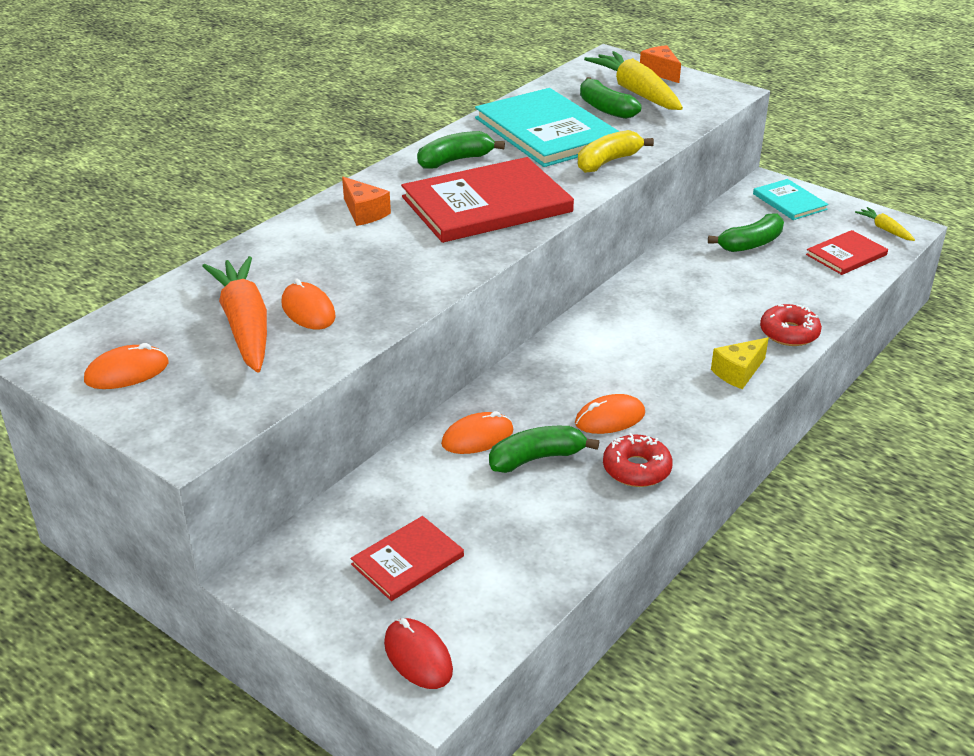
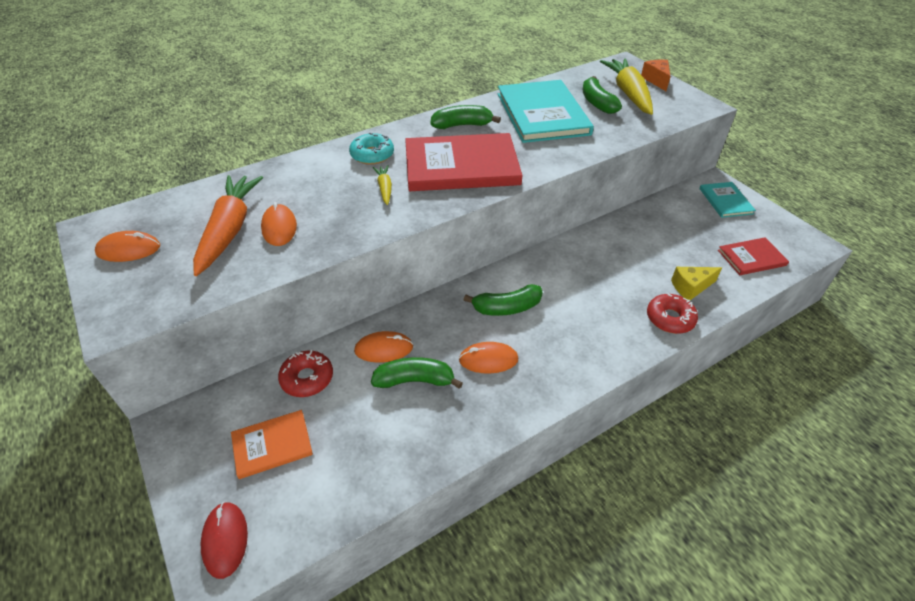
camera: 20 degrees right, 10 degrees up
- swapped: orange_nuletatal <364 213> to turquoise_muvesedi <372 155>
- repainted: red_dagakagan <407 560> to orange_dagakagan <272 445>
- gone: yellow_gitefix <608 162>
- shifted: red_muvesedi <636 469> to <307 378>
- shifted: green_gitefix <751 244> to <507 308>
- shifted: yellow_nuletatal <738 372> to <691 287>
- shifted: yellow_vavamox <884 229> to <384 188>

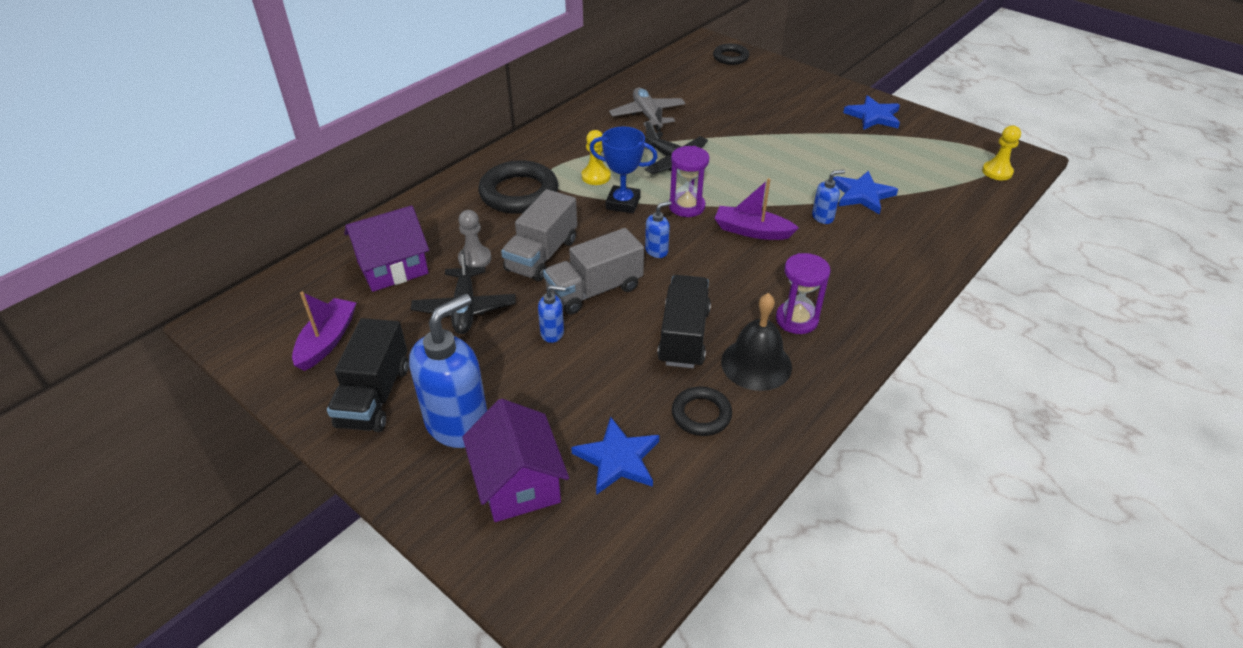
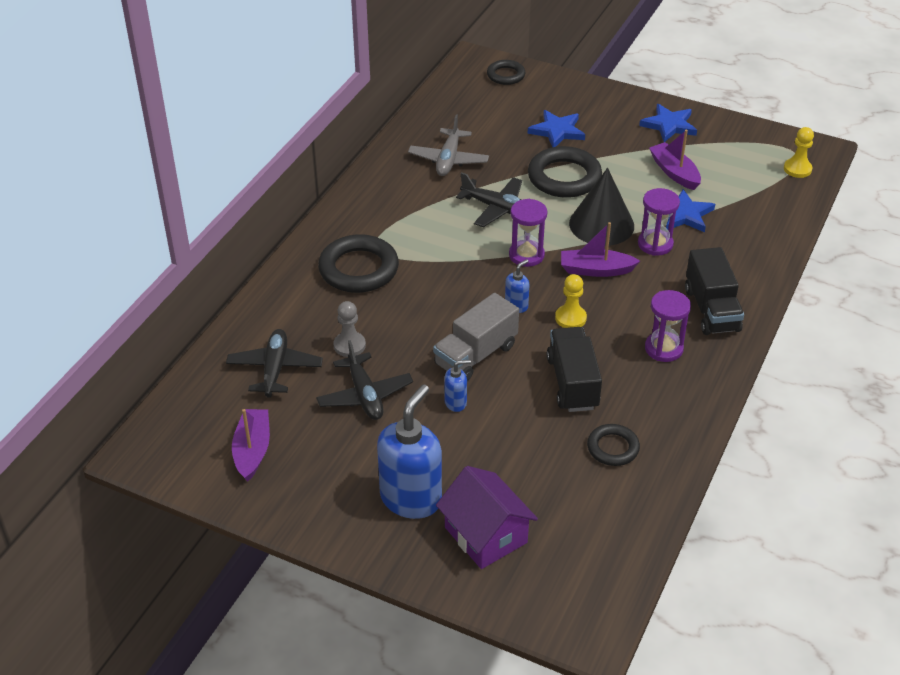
camera: 15 degrees left, 0 degrees up
- shifted: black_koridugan <374 396> to <711 310>
- swapped: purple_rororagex <392 268> to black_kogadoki <275 369>
- gone: grey_koridugan <542 255>
- shifted: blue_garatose <617 459> to <557 131>
- shifted: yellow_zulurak <596 176> to <570 318>
- gone: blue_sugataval <623 203>
- rotated: grey_kogadoki <647 115> = <448 160> 135 degrees counterclockwise
- gone: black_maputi <756 364>
- swapped: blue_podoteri <823 217> to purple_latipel <655 244>
- new: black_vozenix <564 177>
- new: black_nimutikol <601 224>
- new: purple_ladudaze <674 172>

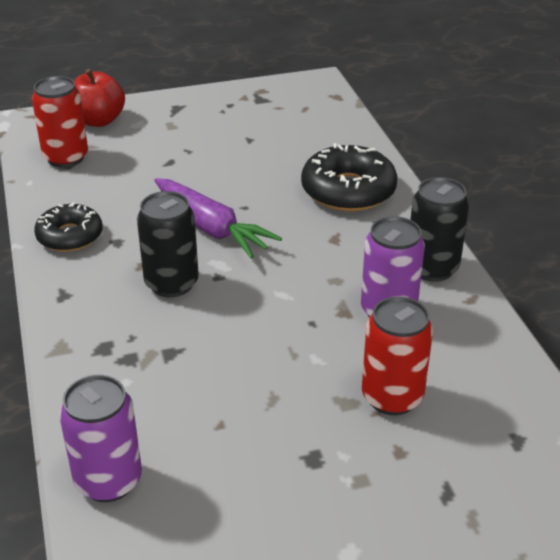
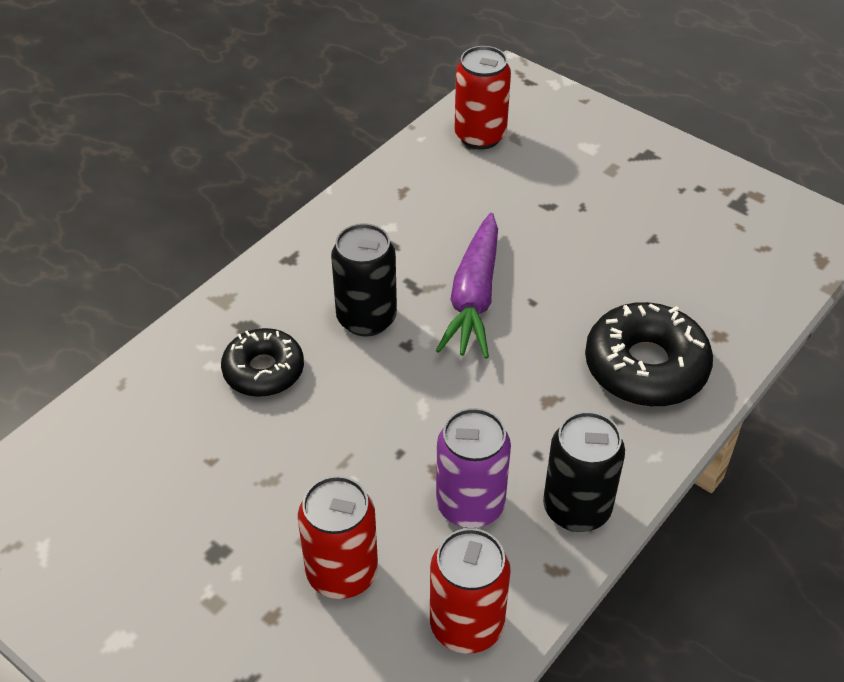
camera: 55 degrees right, 10 degrees up
- shifted: black_muvesedi <70 236> to <263 370>
- gone: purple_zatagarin <108 480>
- gone: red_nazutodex <99 121>
- new: red_zatagarin <466 625>

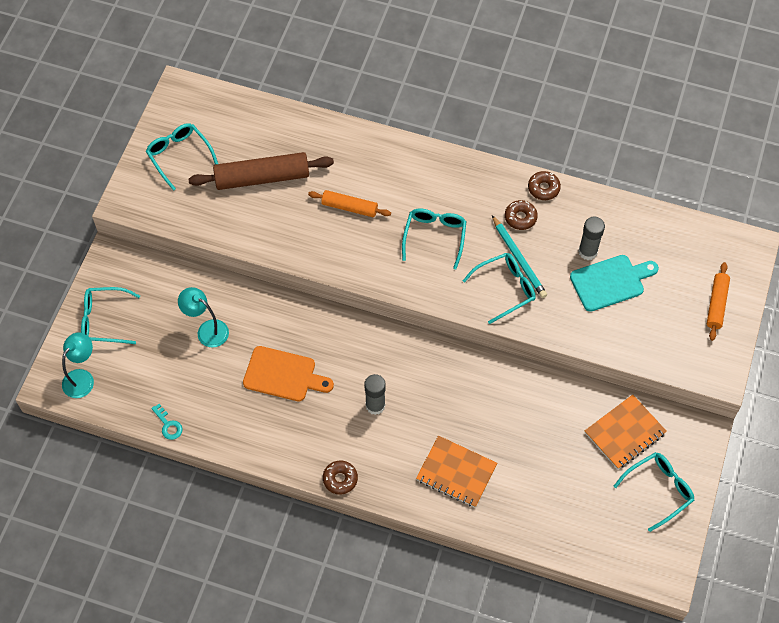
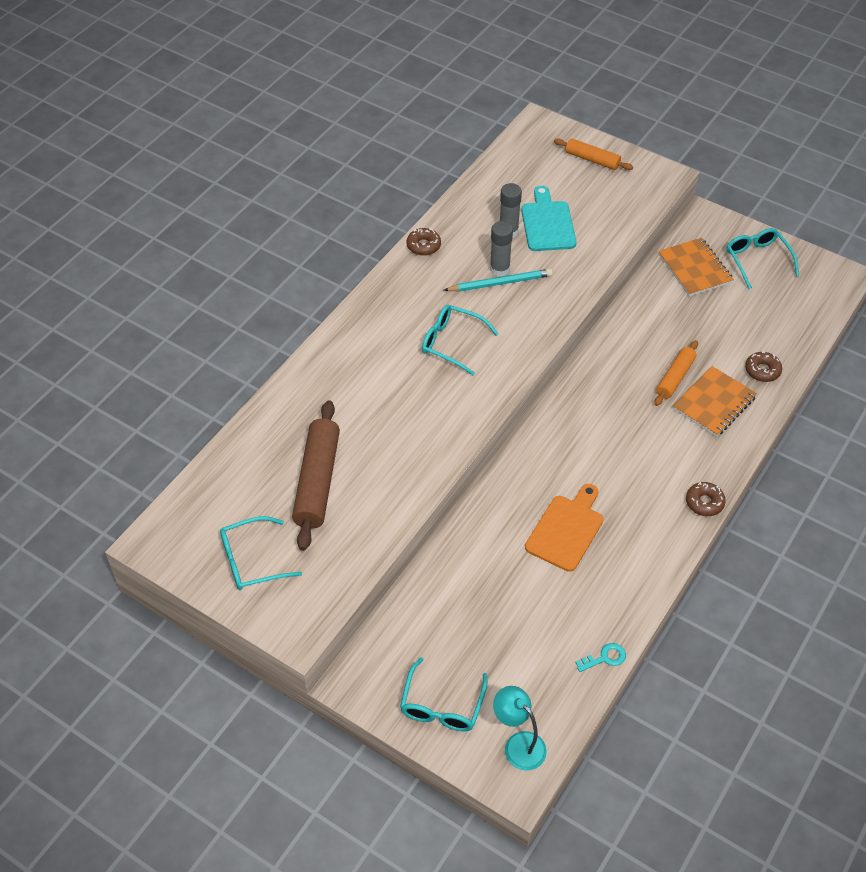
camera: 75 degrees left, 10 degrees down
- gone: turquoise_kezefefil <207 330>
- shifted: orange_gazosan <349 207> to <675 377>
- shifted: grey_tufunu <375 405> to <499 269>
- gone: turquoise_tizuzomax <505 288>
- shifted: brown_muvesedi <520 217> to <762 370>

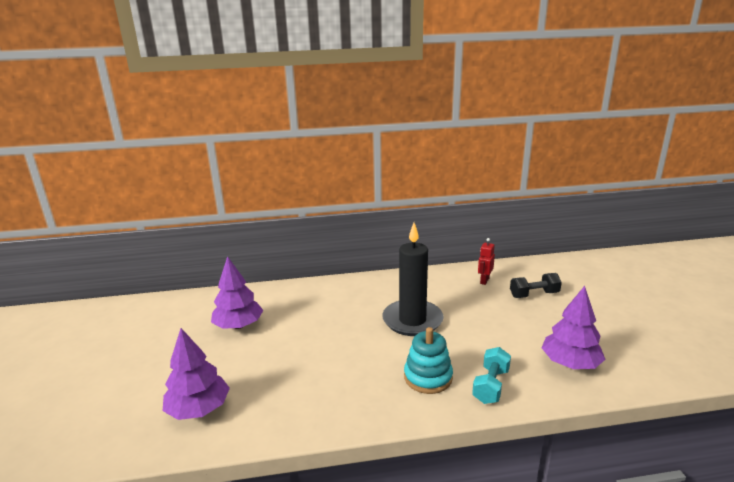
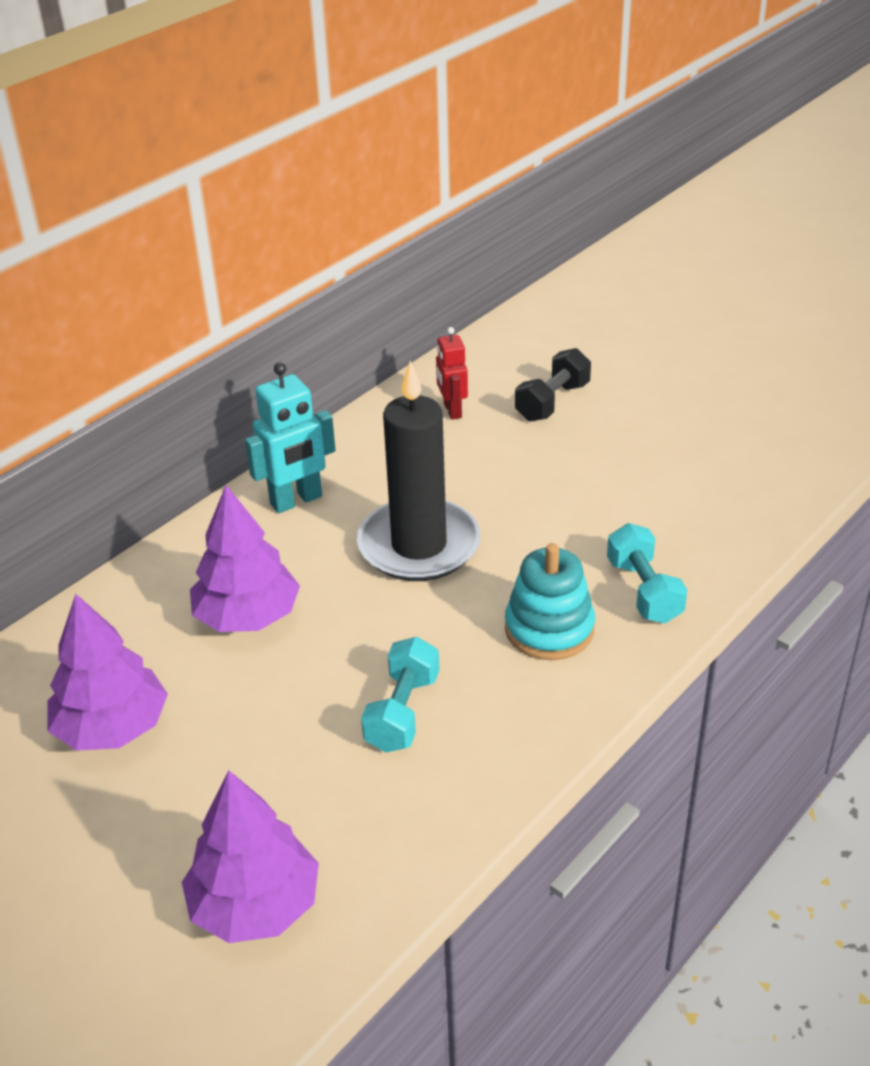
camera: 40 degrees left, 15 degrees up
- shifted: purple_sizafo <570 363> to <248 616>
- new: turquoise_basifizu <296 501>
- new: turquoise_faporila <402 712>

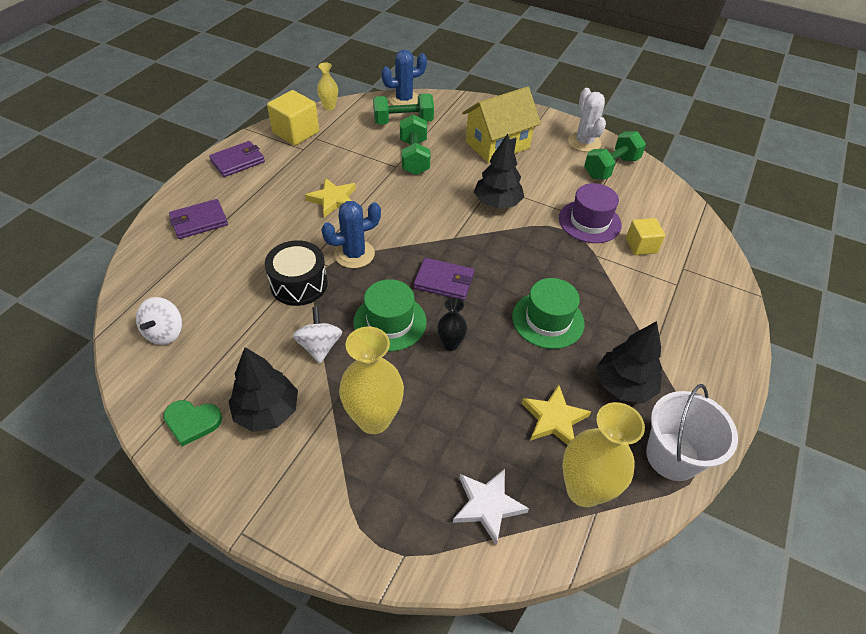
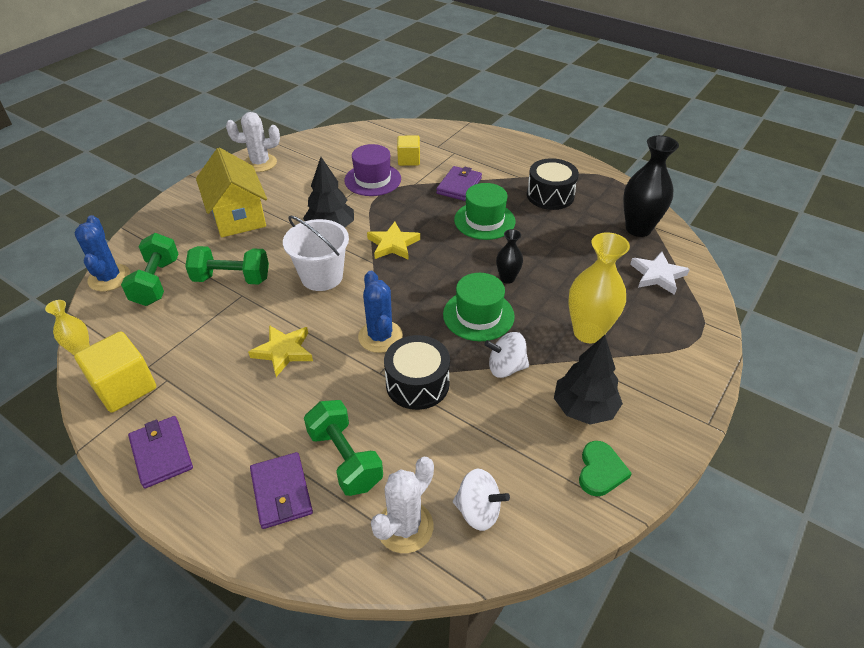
camera: 80 degrees left, 5 degrees down
- shifted: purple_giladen <444 281> to <459 186>
- shifted: yellow_garatose <554 419> to <393 244>
- repainted: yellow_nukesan <584 490> to black_nukesan <638 229>
- shifted: green_faporila <611 168> to <345 459>
- swapped: black_sizafo <624 385> to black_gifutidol <550 195>
- shifted: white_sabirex <672 456> to <322 276>
- new: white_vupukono <405 527>

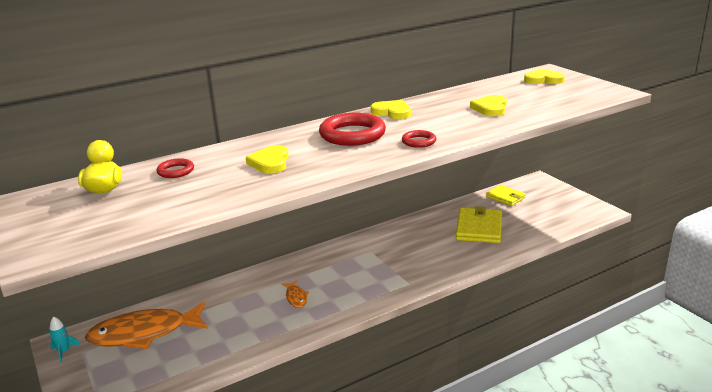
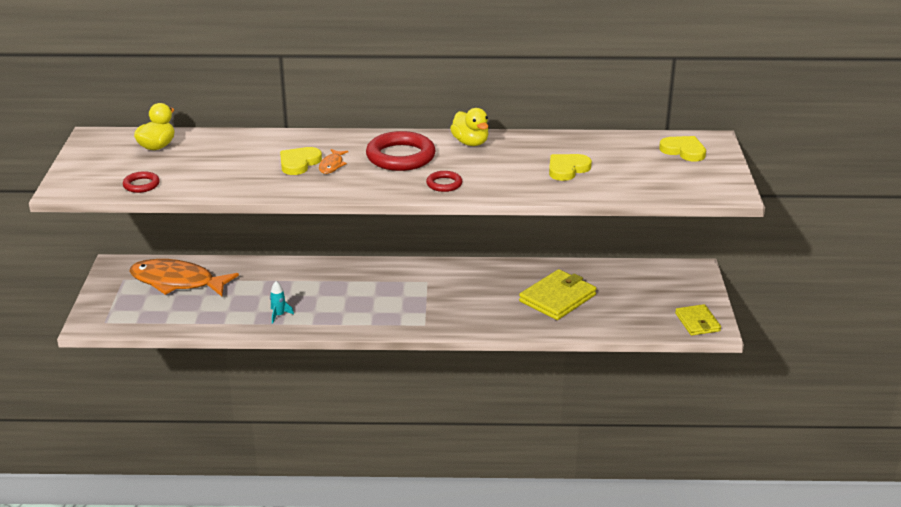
camera: 30 degrees right, 5 degrees up
- shifted: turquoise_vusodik <64 352> to <279 315>
- shifted: red_vozenix <176 171> to <141 185>
- shifted: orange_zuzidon <296 297> to <332 165>
- swapped: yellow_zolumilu <392 112> to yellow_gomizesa <470 143>
- shifted: yellow_giladen <505 197> to <697 322>

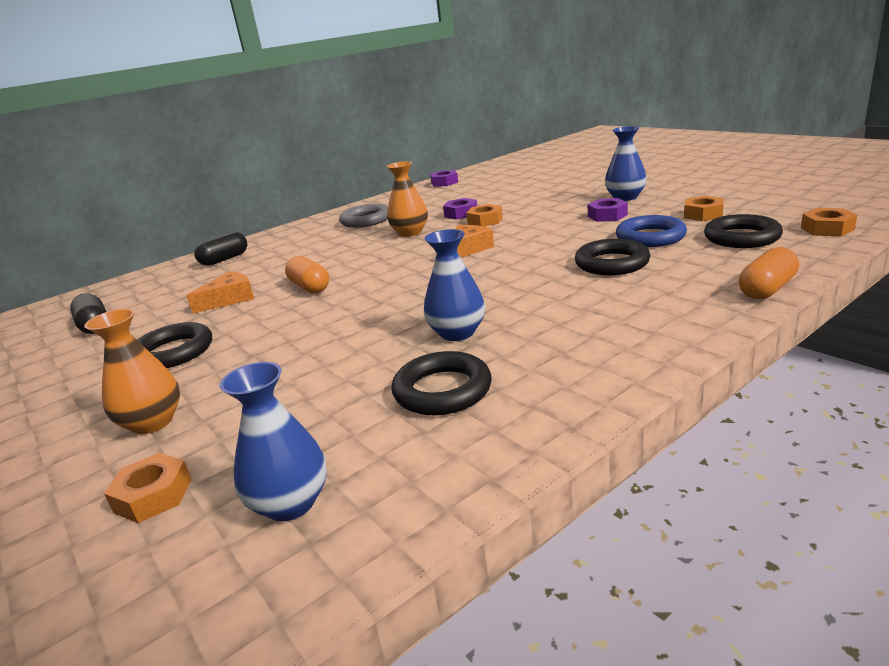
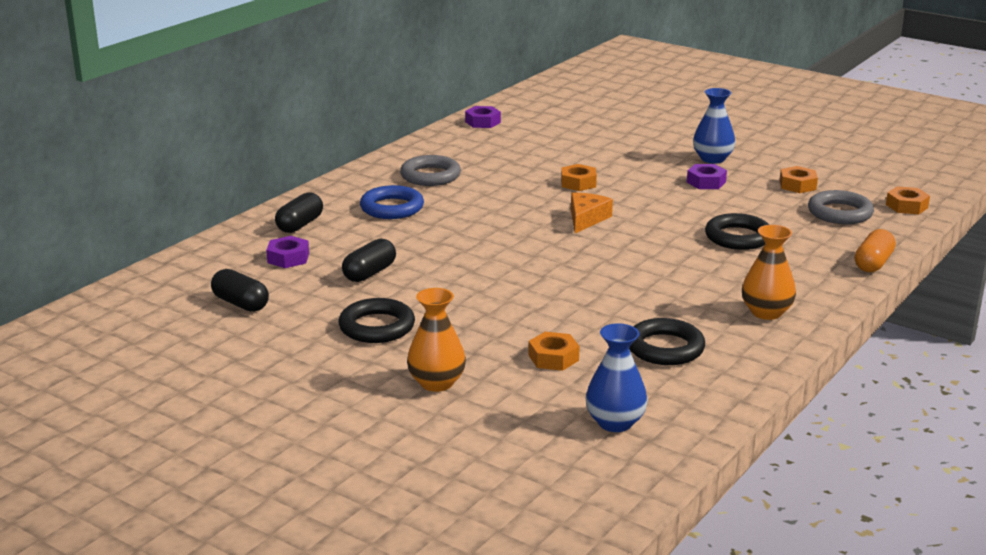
camera: 20 degrees left, 0 degrees up
- shifted: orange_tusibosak <153 496> to <553 358>
- swapped: orange_nuletatal <229 299> to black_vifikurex <369 273>
- gone: orange_vifikurex <310 287>
- shifted: orange_nukesan <410 232> to <766 312>
- gone: blue_nukesan <457 333>
- shifted: purple_tusibosak <461 214> to <288 258>
- shifted: blue_vozenix <650 237> to <392 208>
- repainted: black_vozenix <741 237> to grey_vozenix <840 213>

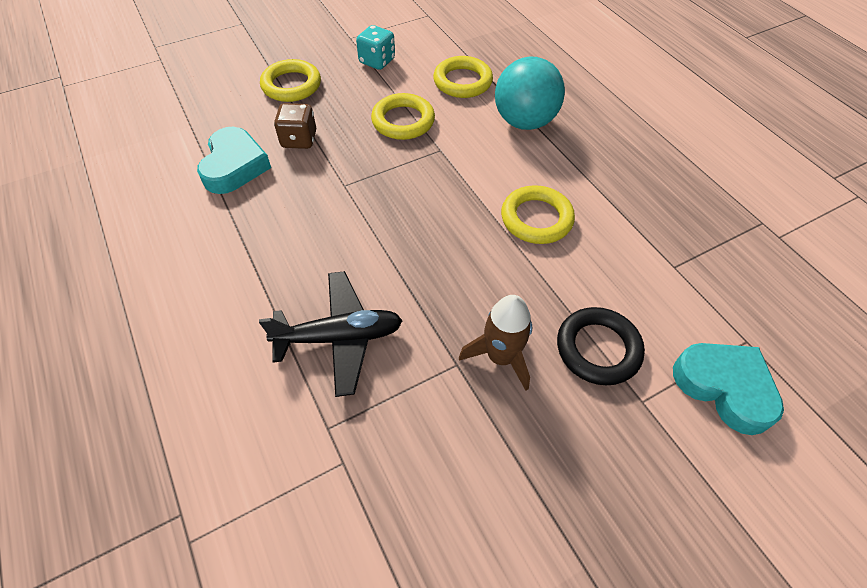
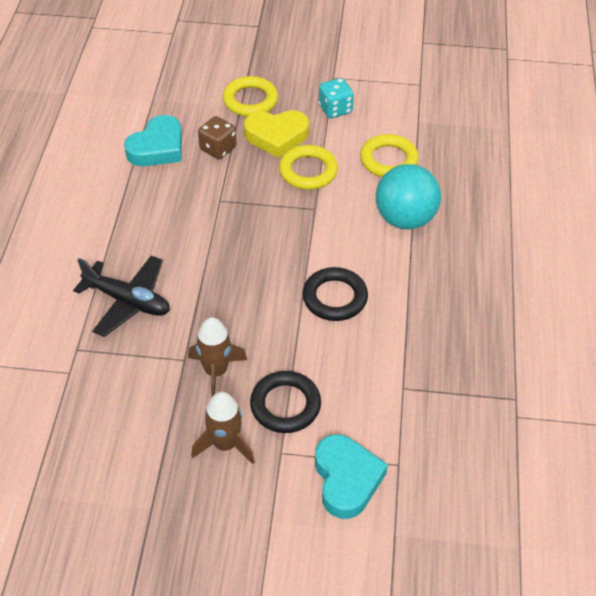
camera: 35 degrees right, 5 degrees down
- repainted: yellow_vozenix <536 219> to black_vozenix <335 298>
- new: brown_vusodik <225 444>
- new: yellow_zolumilu <276 136>

